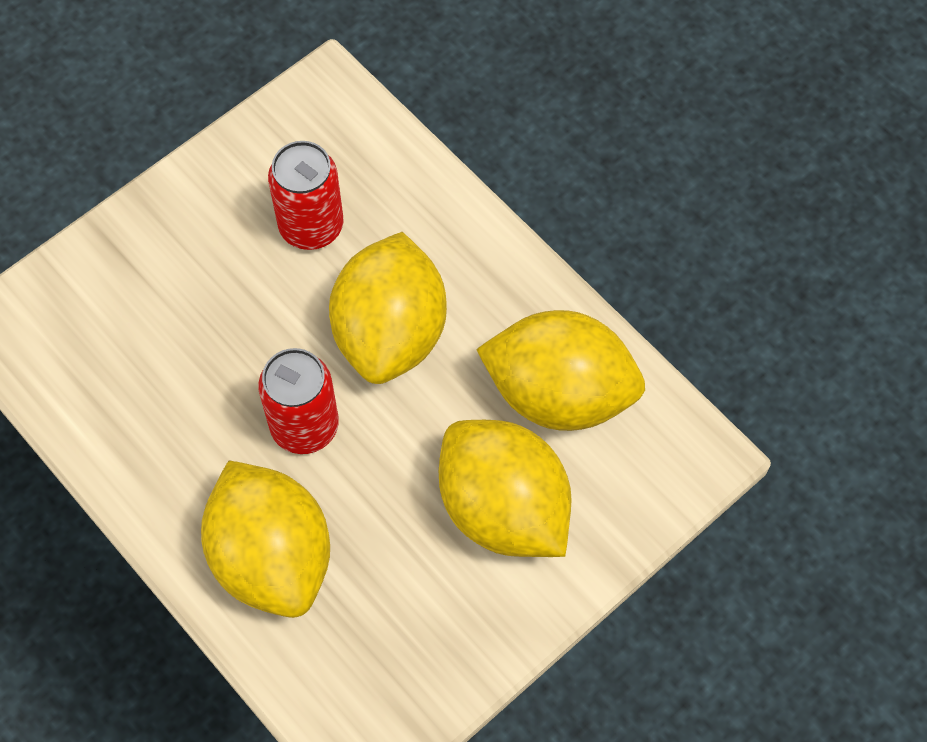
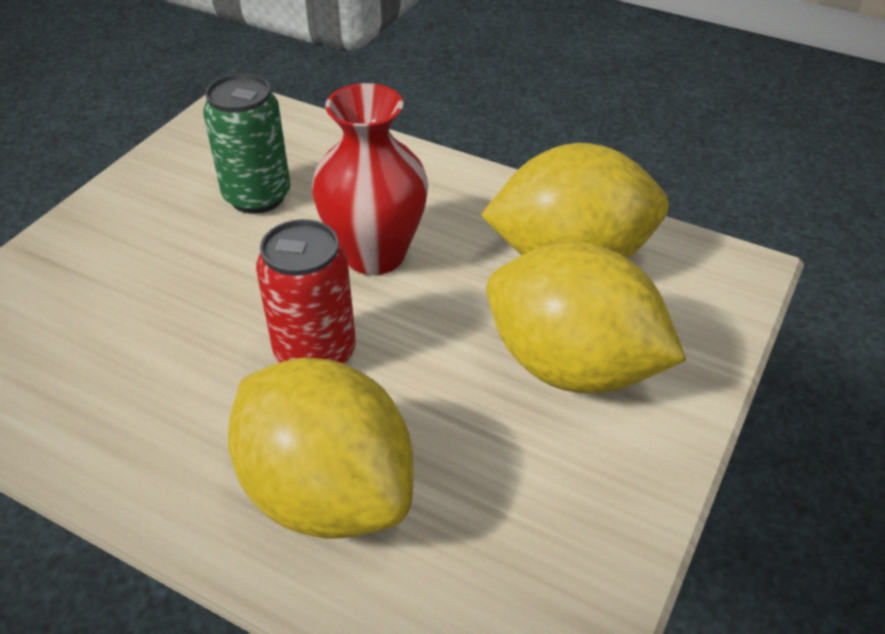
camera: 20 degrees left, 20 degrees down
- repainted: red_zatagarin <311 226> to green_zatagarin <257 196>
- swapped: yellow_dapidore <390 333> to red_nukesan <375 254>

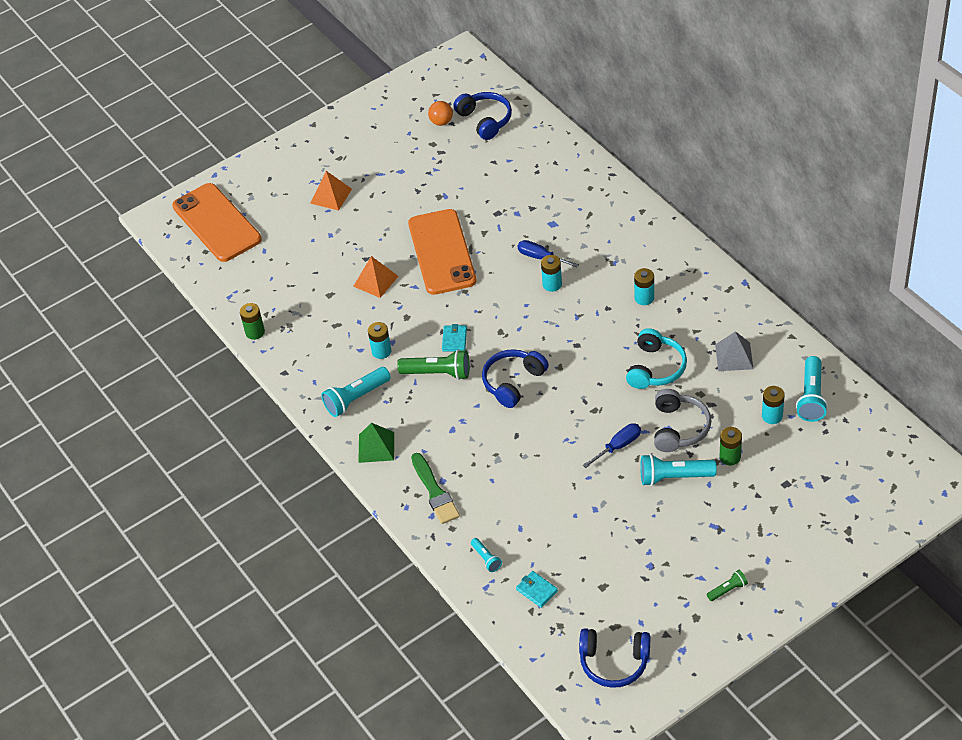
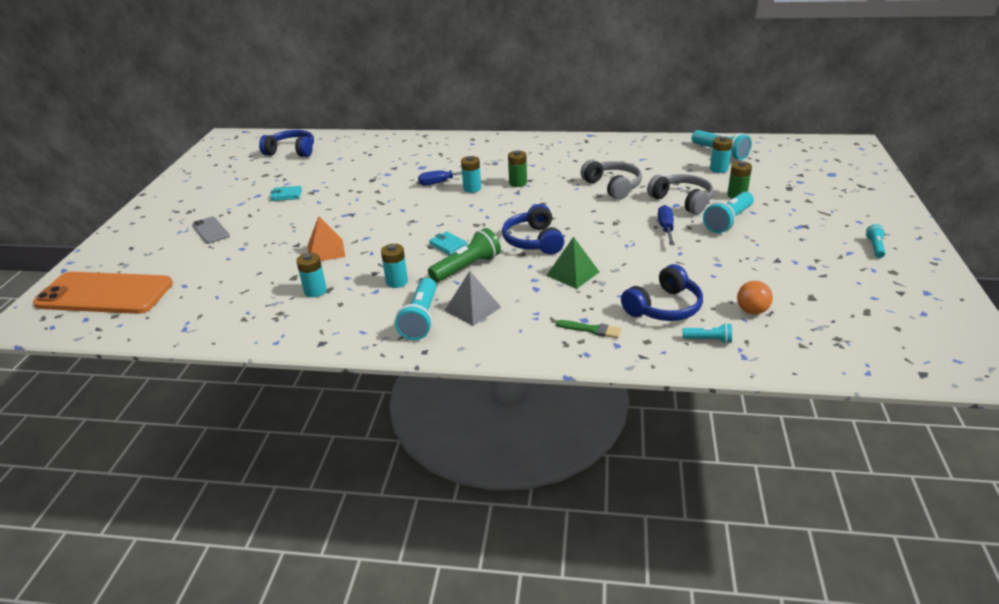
camera: 50 degrees left, 15 degrees down
- shifted: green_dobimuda <255 332> to <518 183>
- swapped: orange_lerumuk <331 196> to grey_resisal <210 230>
- shifted: green_lerumuk <376 447> to <573 273>
- gone: orange_resisal <442 252>
- scaled: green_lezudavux <435 492> = <591 329> x0.61
- shifted: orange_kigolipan <441 122> to <752 311>
- shifted: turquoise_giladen <537 590> to <286 195>
- shifted: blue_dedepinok <614 662> to <664 307>
- repainted: turquoise_dedepinok <655 368> to grey_dedepinok <613 186>
- shifted: turquoise_dobimuda <644 298> to <315 291>
- repainted: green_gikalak <728 590> to turquoise_gikalak <875 247>
- shifted: grey_lerumuk <734 356> to <472 308>

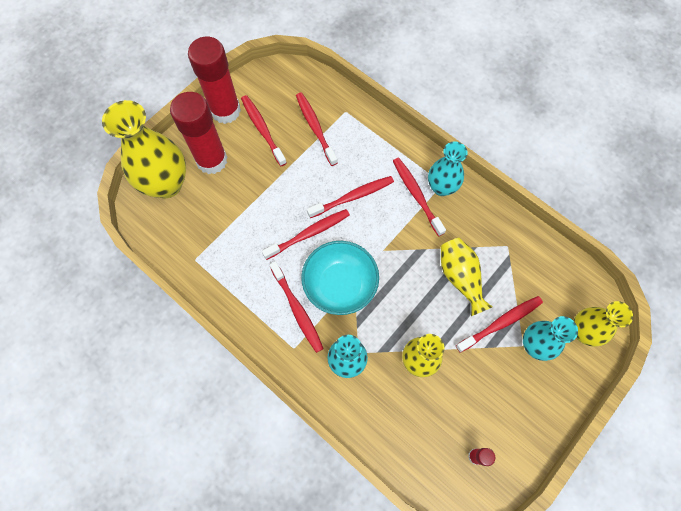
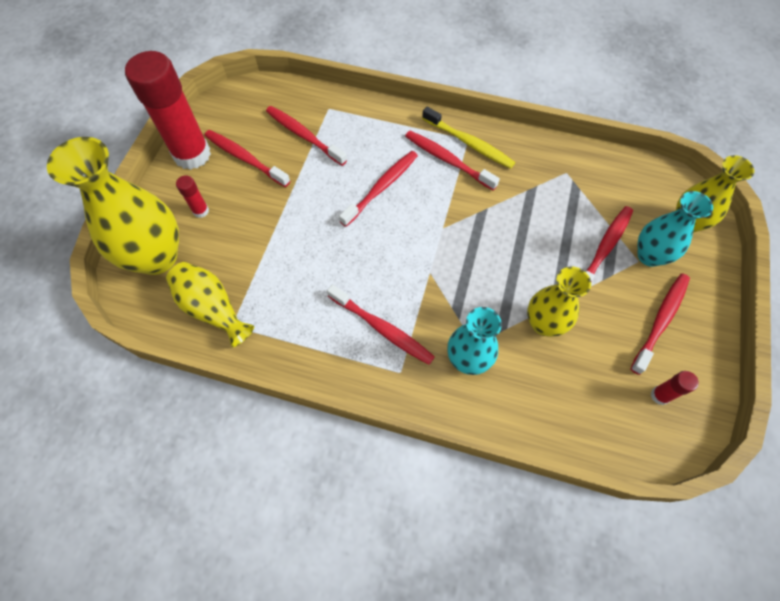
camera: 25 degrees left, 5 degrees down
- scaled: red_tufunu <212 160> = <201 211> x0.41
- shifted: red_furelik <309 234> to <660 321>
- gone: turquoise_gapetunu <340 284>
- swapped: turquoise_nukesan <441 187> to yellow_furelik <469 143>
- shifted: yellow_nukesan <460 277> to <212 308>

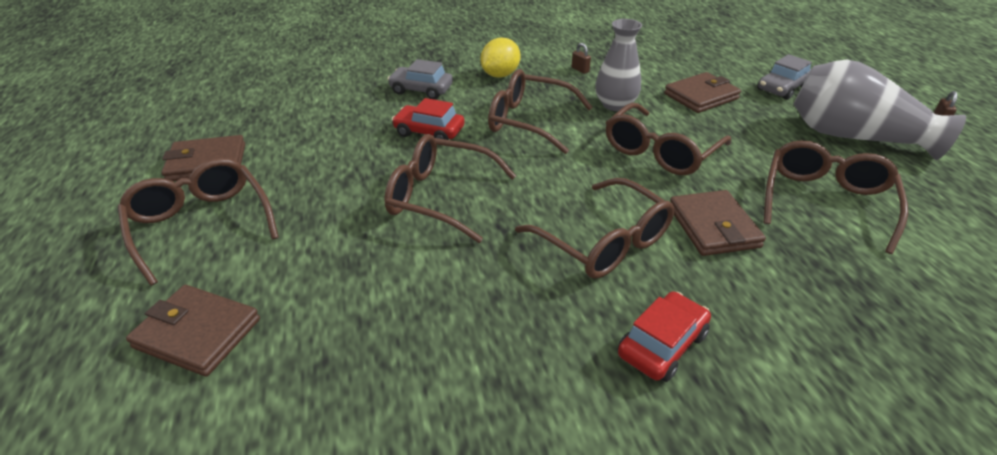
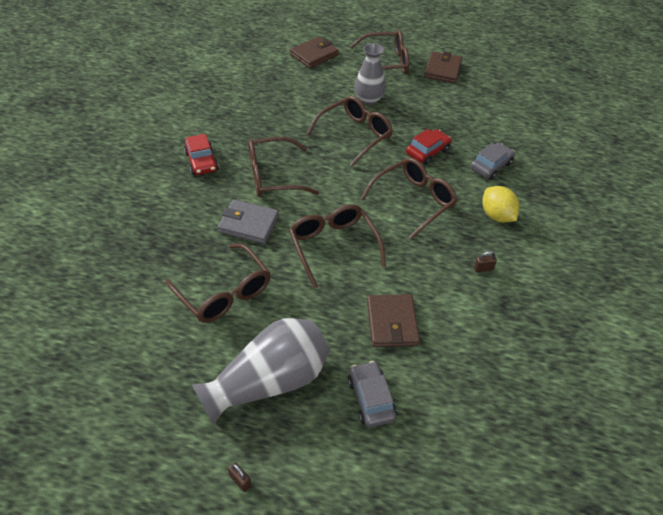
camera: 115 degrees right, 10 degrees up
- shifted: grey_nukesan <615 105> to <368 99>
- repainted: brown_giladen <713 227> to grey_giladen <248 224>

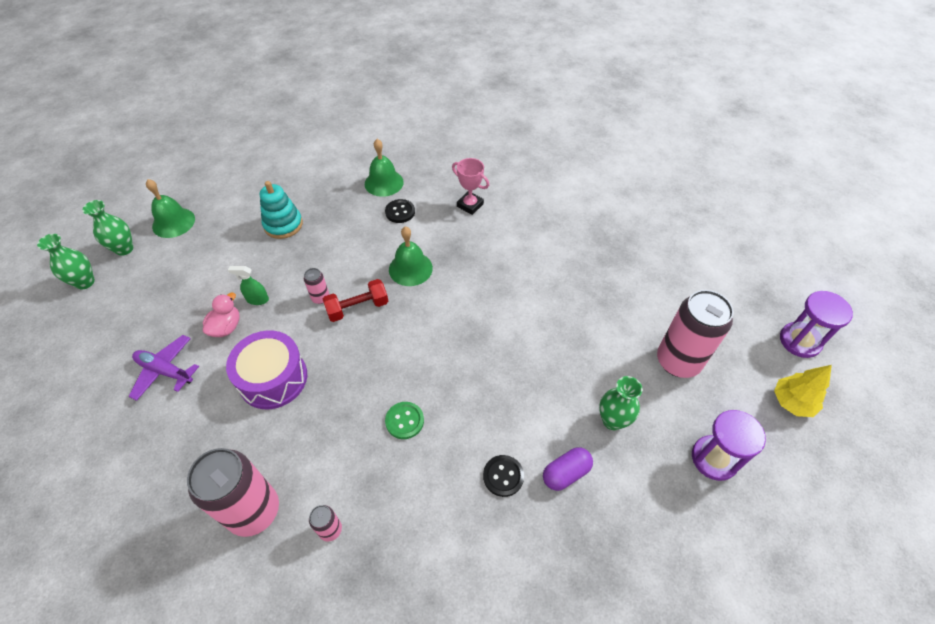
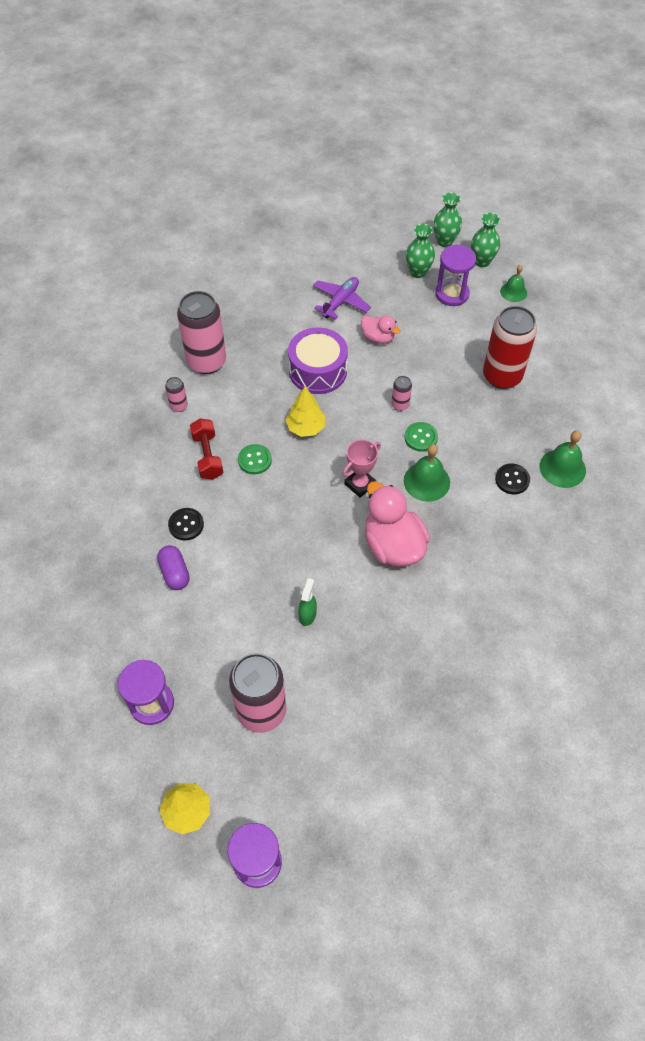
camera: 100 degrees right, 5 degrees up
- scaled: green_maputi <173 222> = <513 292> x0.66
- shifted: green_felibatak <257 299> to <307 614>
- swapped: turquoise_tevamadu <283 225> to red_zatagarin <502 376>
- shifted: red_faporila <357 308> to <207 456>
- shifted: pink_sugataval <470 205> to <360 484>
- shifted: green_nukesan <612 420> to <418 272>
- new: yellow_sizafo <306 427>
- new: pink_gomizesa <393 545>
- new: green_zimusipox <421 437>
- new: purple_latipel <452 294>

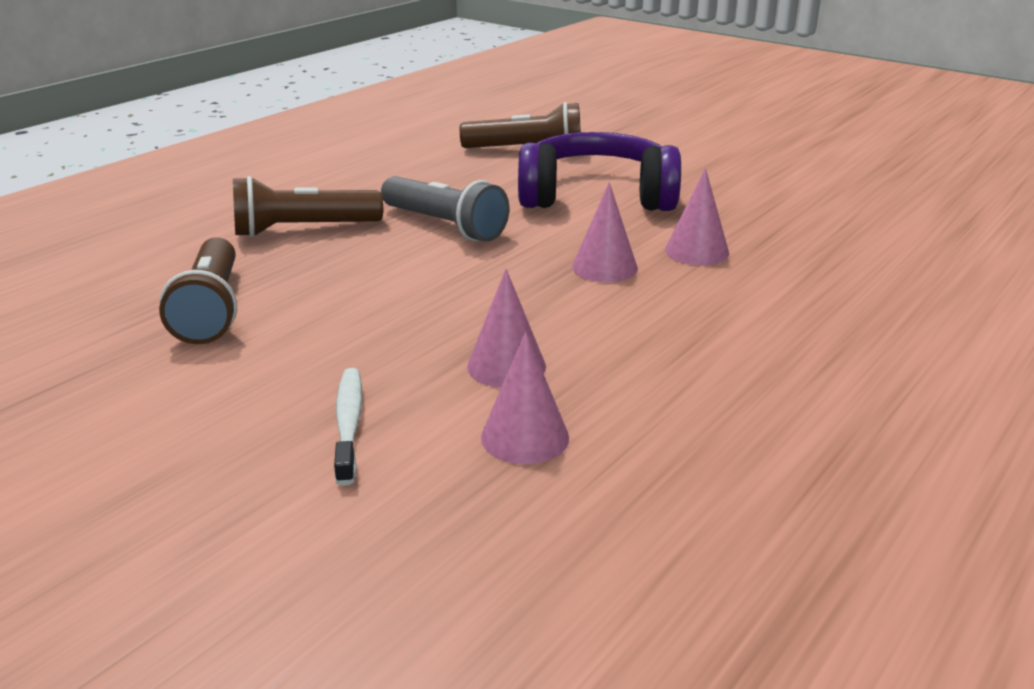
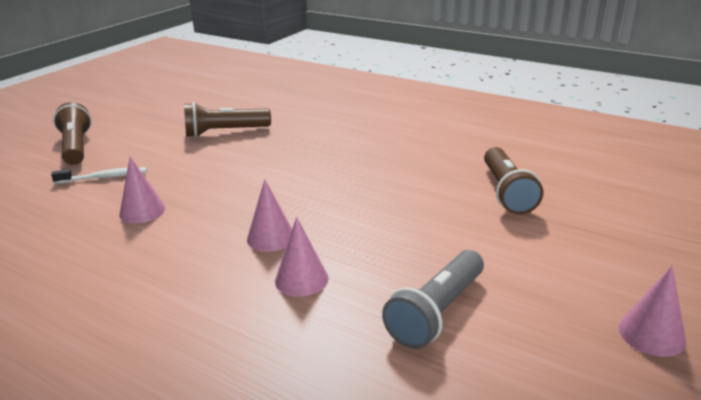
camera: 85 degrees right, 0 degrees up
- shifted: brown_gikalak <302 229> to <76 147>
- shifted: grey_gikalak <445 226> to <436 312>
- shifted: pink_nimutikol <525 437> to <651 334>
- gone: purple_dedepinok <597 196>

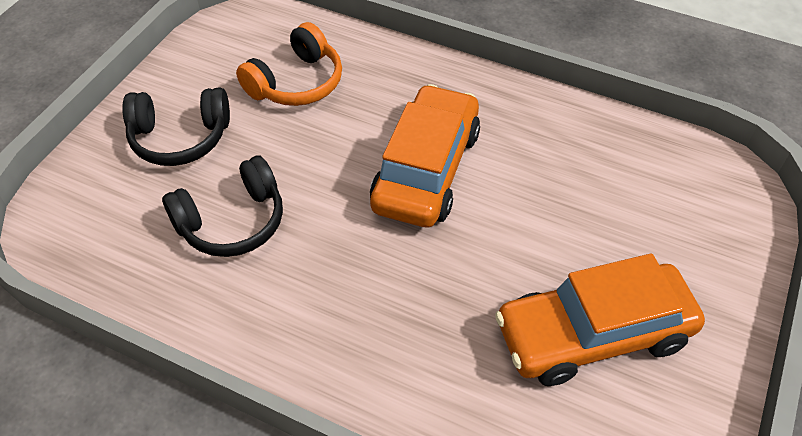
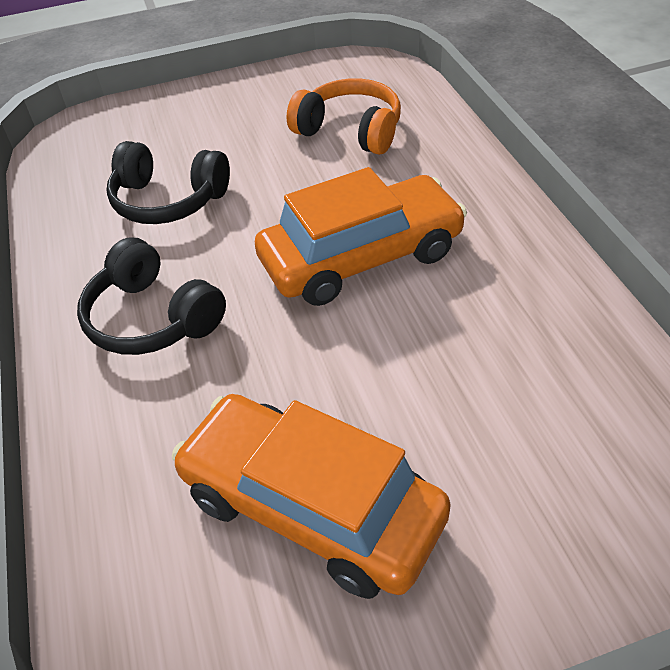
camera: 50 degrees right, 5 degrees down
- shifted: black_dedepinok <180 138> to <152 318>
- rotated: orange_dedepinok <296 83> = <350 131> 150 degrees counterclockwise

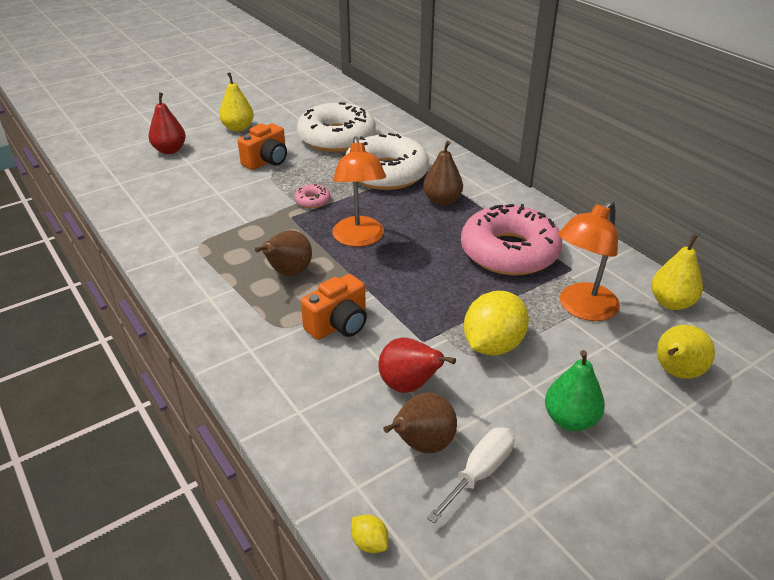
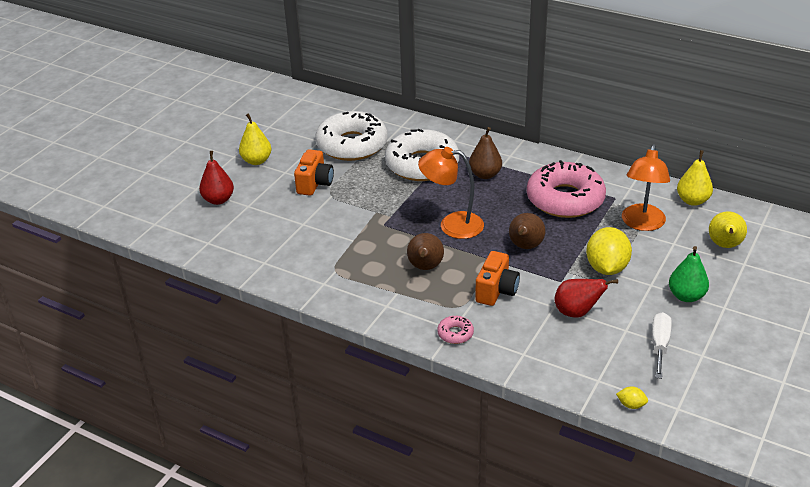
camera: 25 degrees left, 0 degrees up
- shifted: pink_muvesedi <312 201> to <455 333>
- rotated: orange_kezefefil <359 239> = <452 225> 135 degrees clockwise
- shifted: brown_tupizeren <422 445> to <525 247>

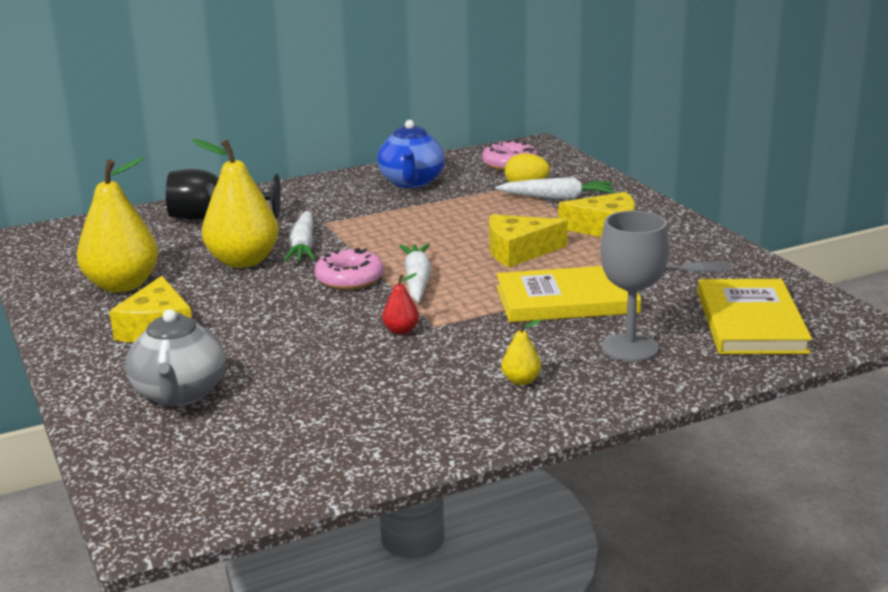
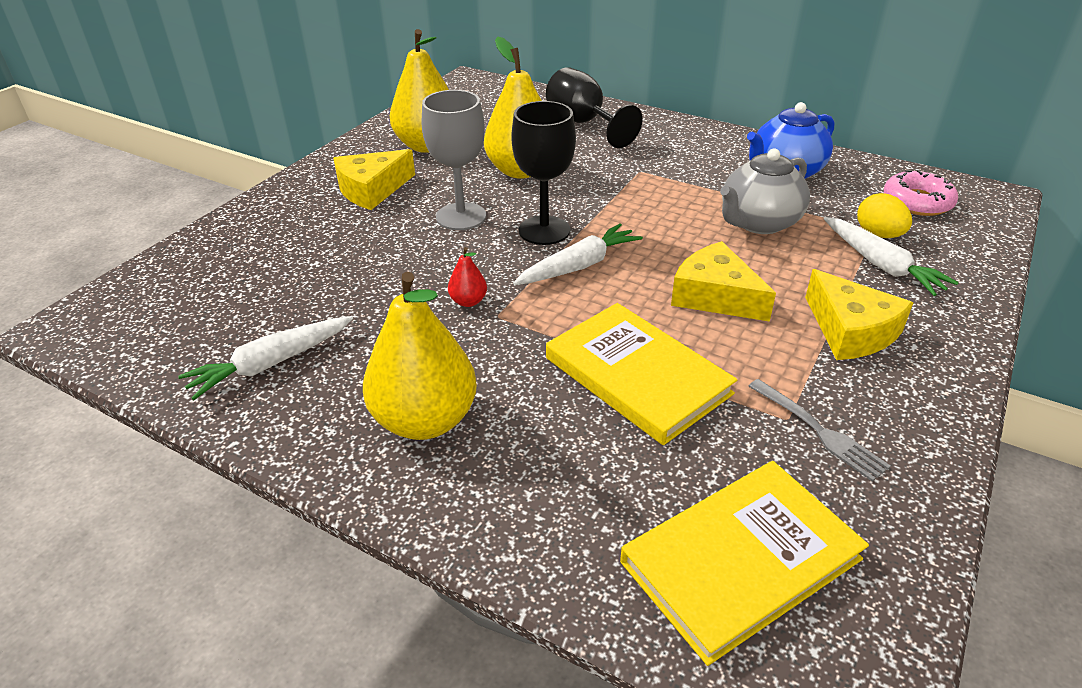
camera: 55 degrees right, 15 degrees up
- shifted: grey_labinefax <180 394> to <759 223>
- shifted: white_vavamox <303 247> to <271 364>
- swapped: pink_muvesedi <349 278> to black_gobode <544 230>
- scaled: yellow_tupizeren <521 381> = <425 420> x2.34
- shifted: grey_gobode <630 348> to <461 216>

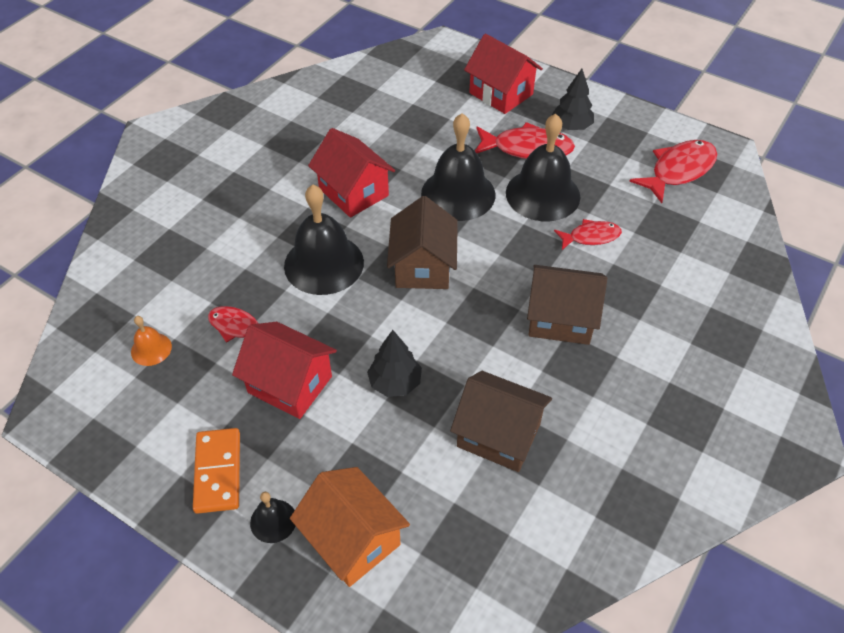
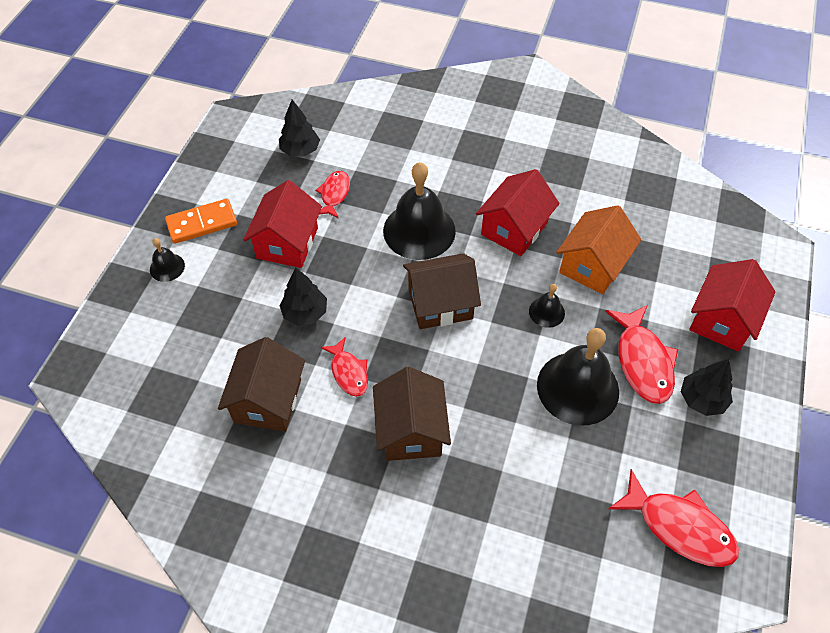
camera: 75 degrees right, 5 degrees up
- swapped: orange_maputi <151 349> to black_sizafo <300 150>
- shifted: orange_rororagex <352 539> to <592 265>
- scaled: black_maputi <458 194> = <546 312> x0.47
- shifted: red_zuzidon <590 237> to <348 372>

